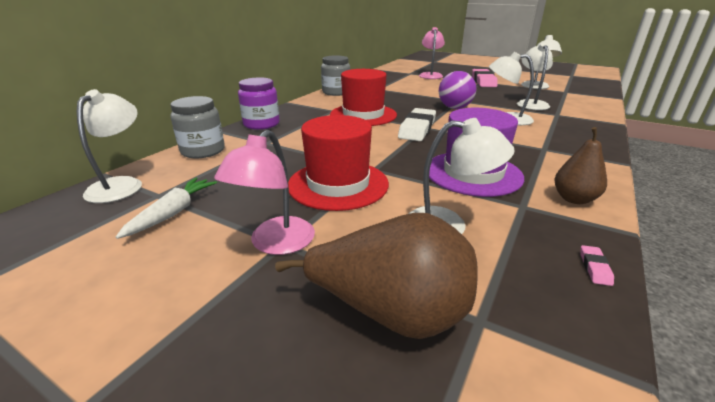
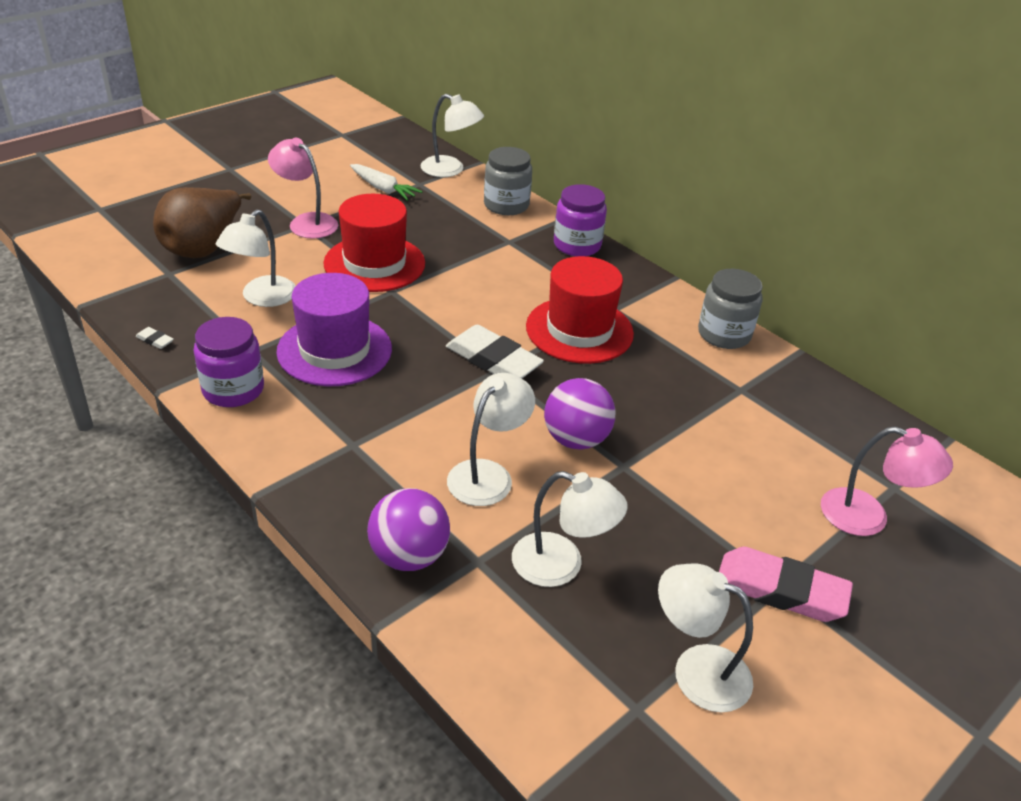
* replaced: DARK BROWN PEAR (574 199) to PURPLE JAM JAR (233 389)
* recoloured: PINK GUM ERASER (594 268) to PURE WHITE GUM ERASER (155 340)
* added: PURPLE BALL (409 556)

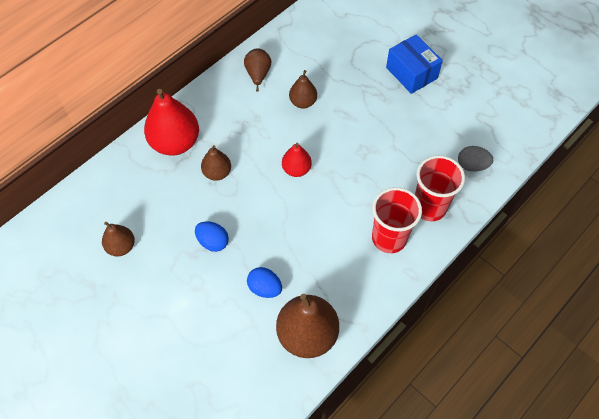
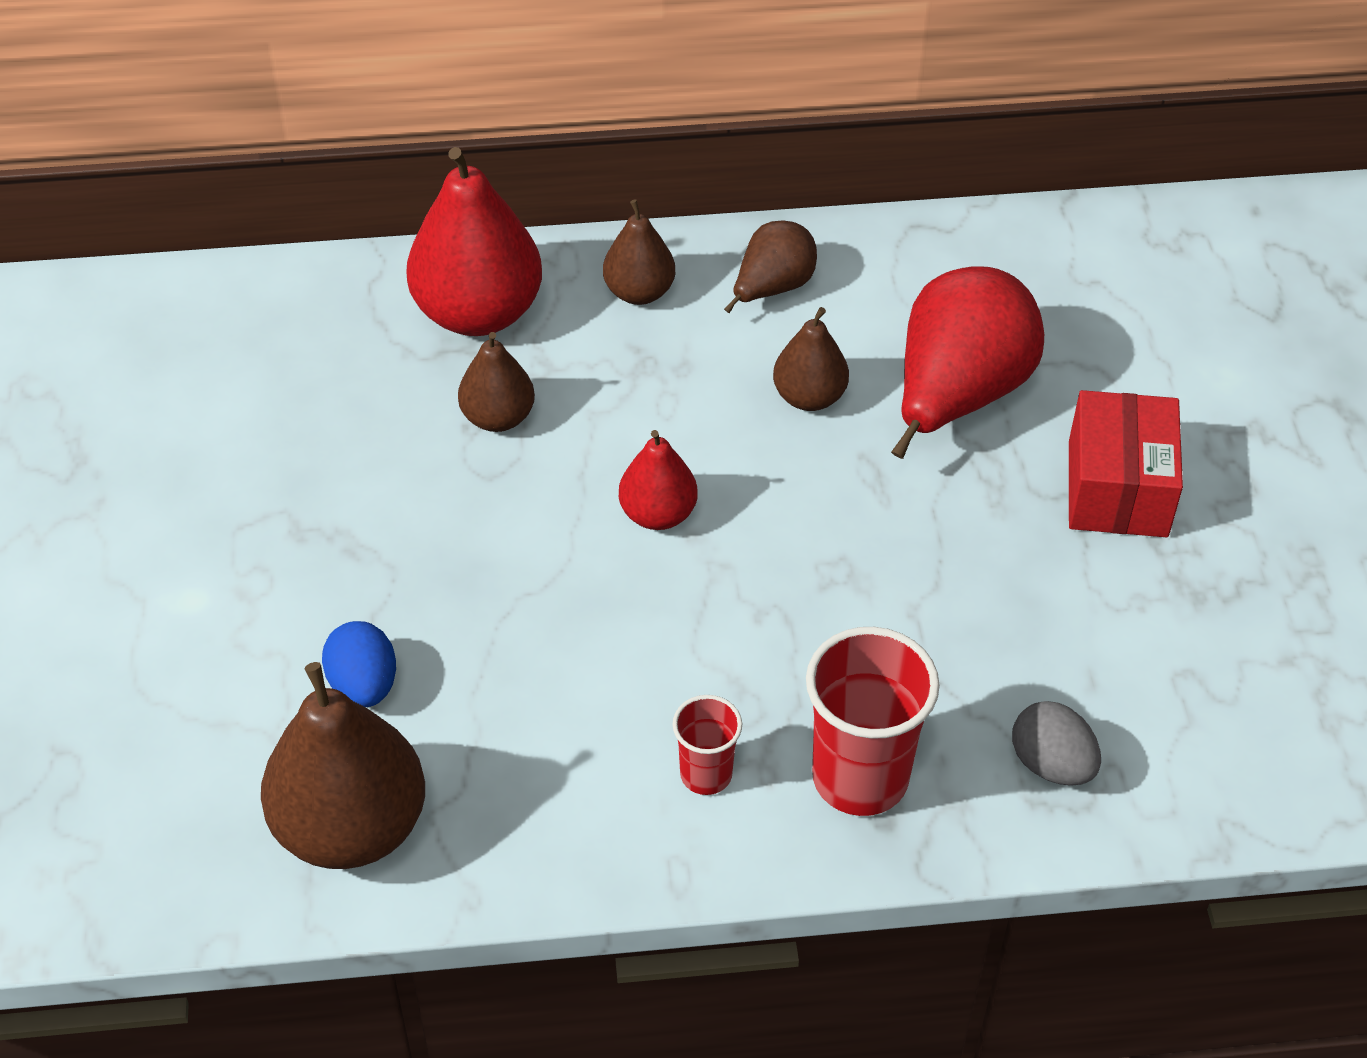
* moved: DARK BROWN PEAR (121 246) to (639 292)
* removed: ROYAL BLUE EGG SHAPE (213 242)
* resized: RED TUMBLER (389 238) = (706 774) x0.54
* recoloured: ROYAL BLUE BOX (411 73) to RED BOX (1117 488)
* added: RED PEAR (957 395)

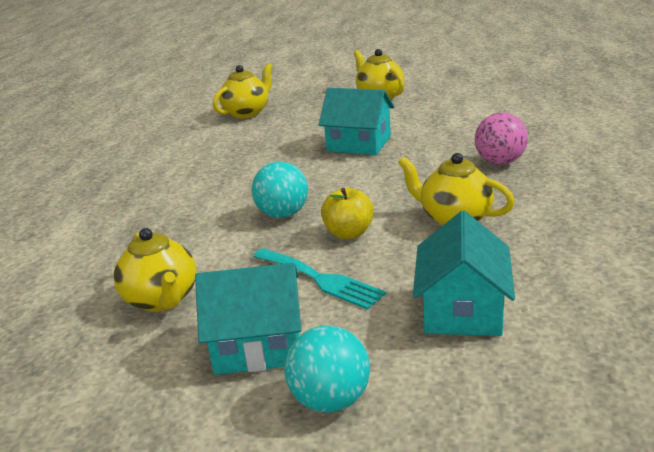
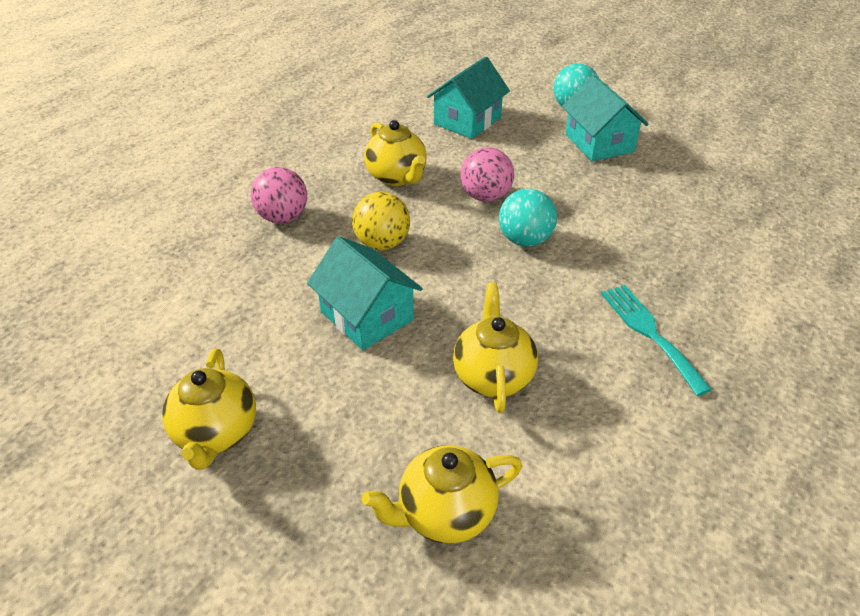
* moved: YELLOW TEAPOT (162 299) to (493 376)
* turned: TEAL COTTAGE (257 345) = (599 143) 45 degrees clockwise
* moved: TEAL FORK (320 279) to (649 333)
* replaced: YELLOW APPLE FRUIT (349 233) to PINK BALL (485 196)
* added: YELLOW BALL (382 243)

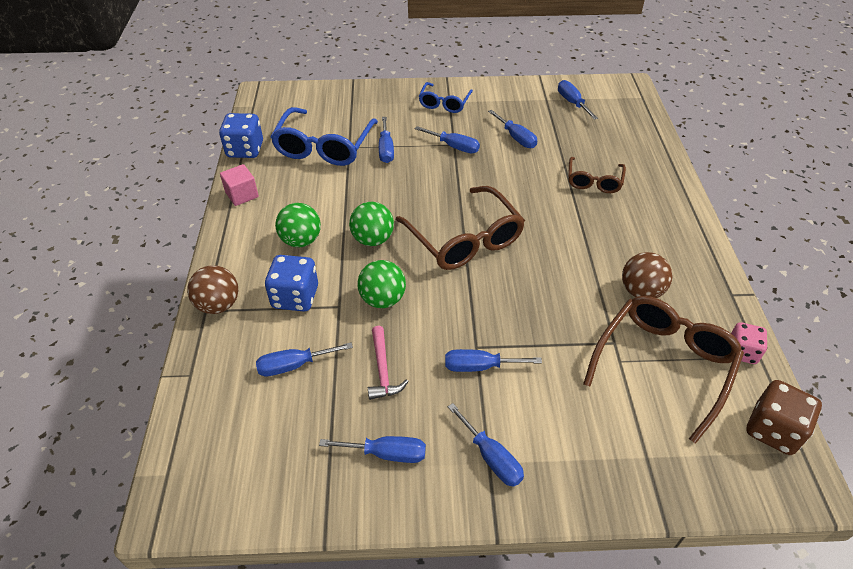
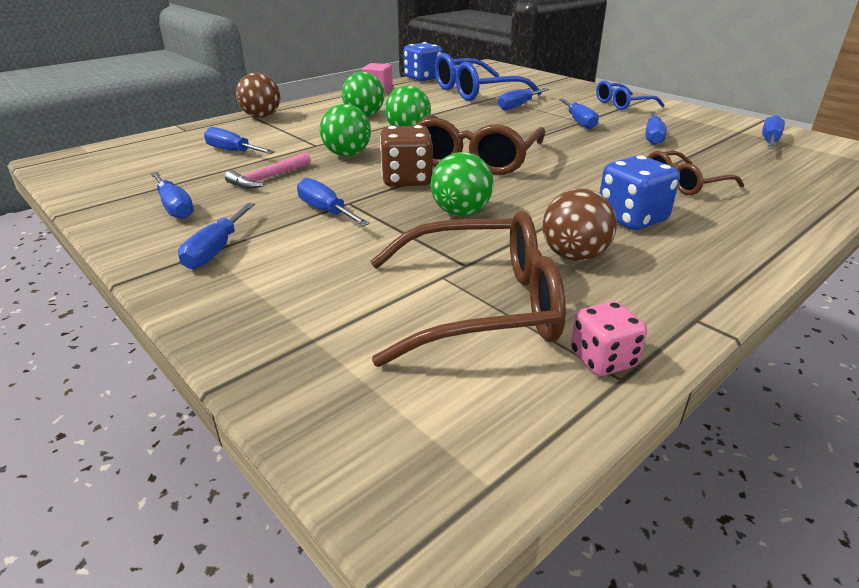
* moved: ROYAL BLUE DIE (295 297) to (631 218)
* moved: DARK BROWN DIE (773 430) to (406 180)
* added: LEAF-GREEN BALL (460 213)

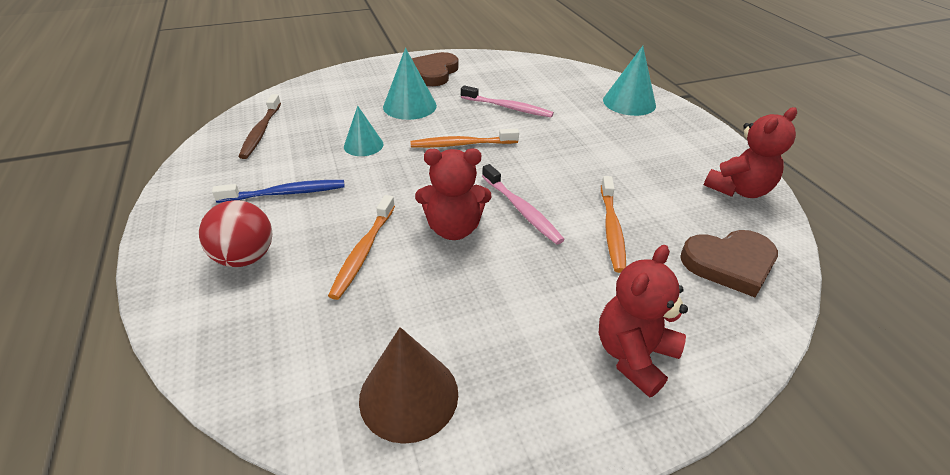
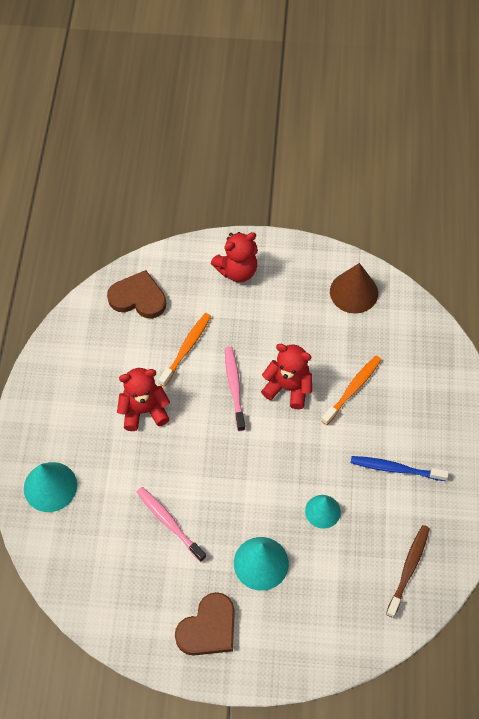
* removed: RED BALL (246 257)
* removed: ORANGE-COLOURED TOOTHBRUSH (462 144)
* moved: RED TEDDY (738 190) to (144 410)

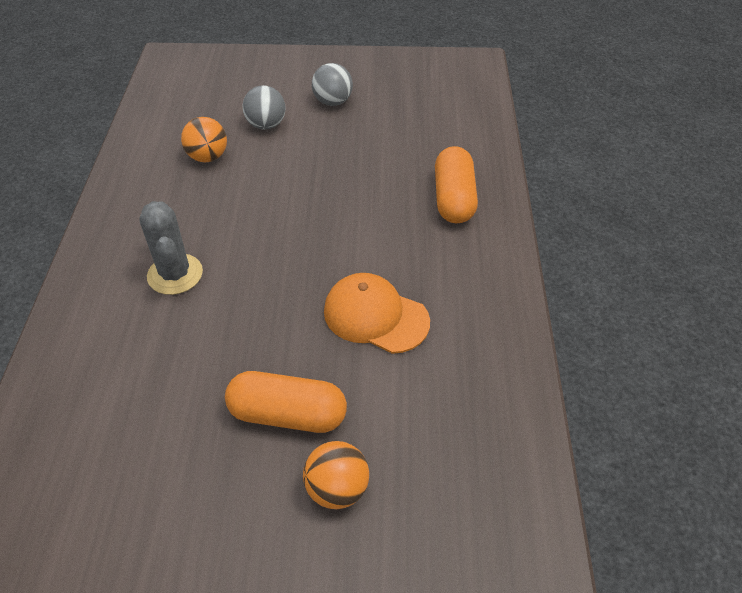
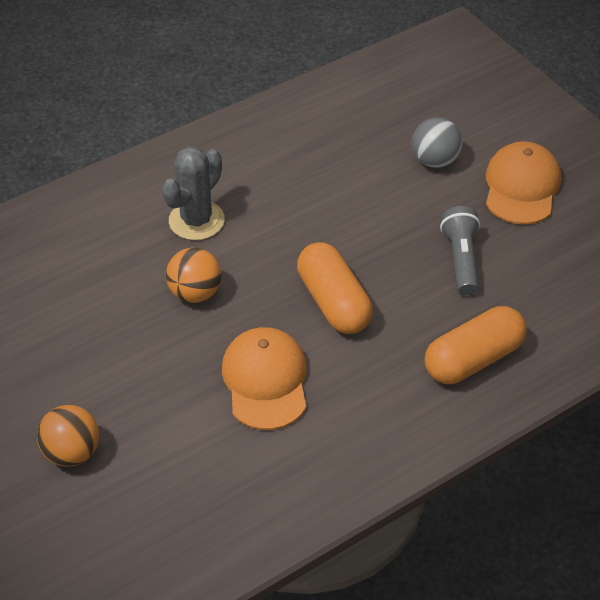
* moved: ORANGE-COLOURED BALL (208 157) to (195 293)
* moved: ORANGE-COLOURED PILL SHAPE (287 415) to (333 302)
* replaced: GRAY BALL (333 102) to ORANGE-COLOURED BASEBALL CAP (521 187)
* added: GRAY POCKET TORCH (461 259)

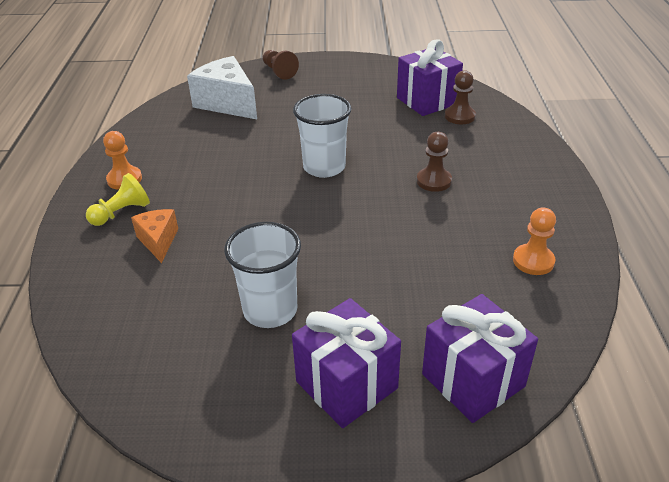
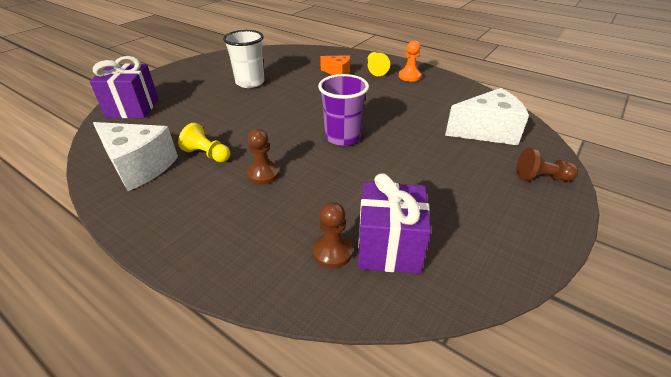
* removed: PURPLE PRESENT (346 385)
* recoloured: PURE WHITE TUMBLER (324 167) to PURPLE TUMBLER (342 137)
* replaced: ORANGE-COLOURED CHESS PAWN (533 261) to PURE WHITE PIECE OF CHEESE (139 167)
* added: YELLOW CHESS PAWN (207 154)

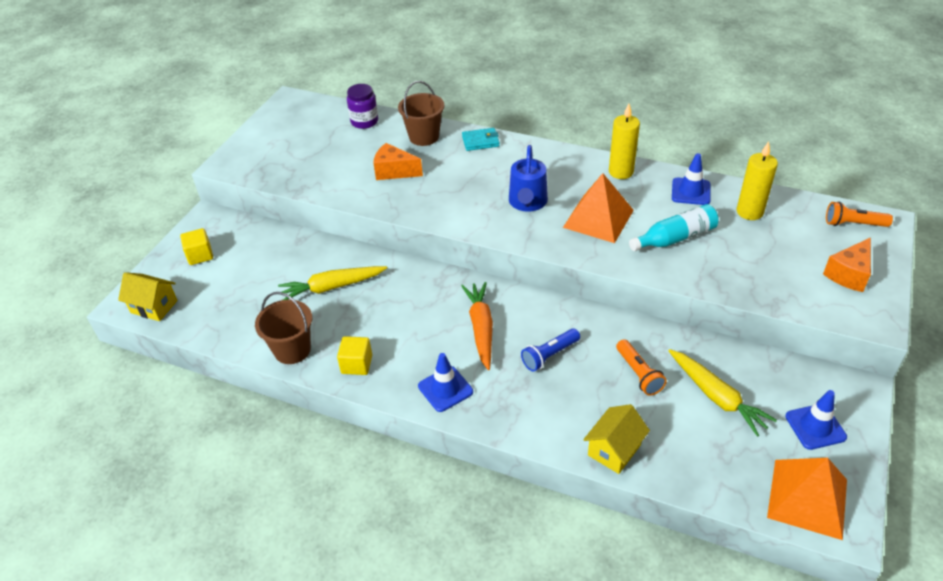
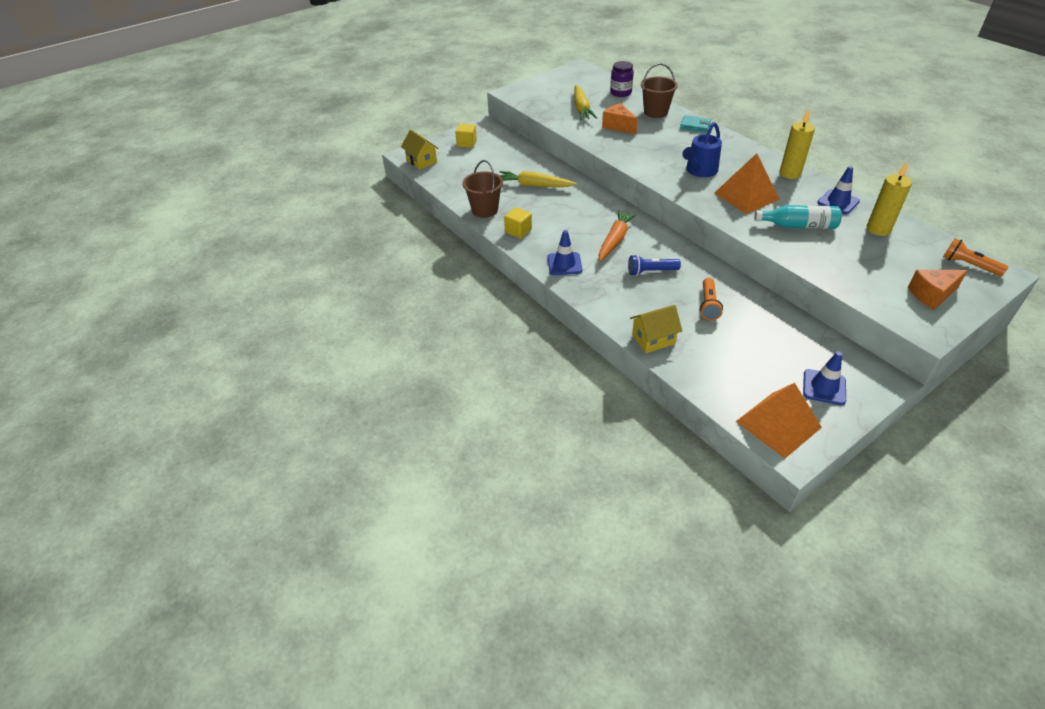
* moved: YELLOW ROOT VEGETABLE (716 397) to (581 108)

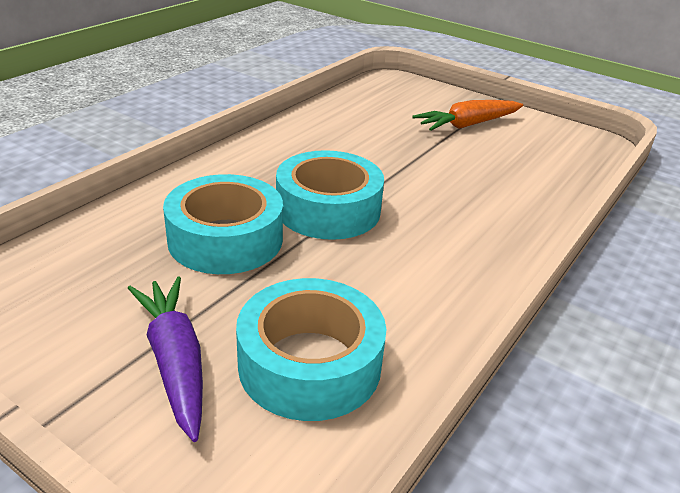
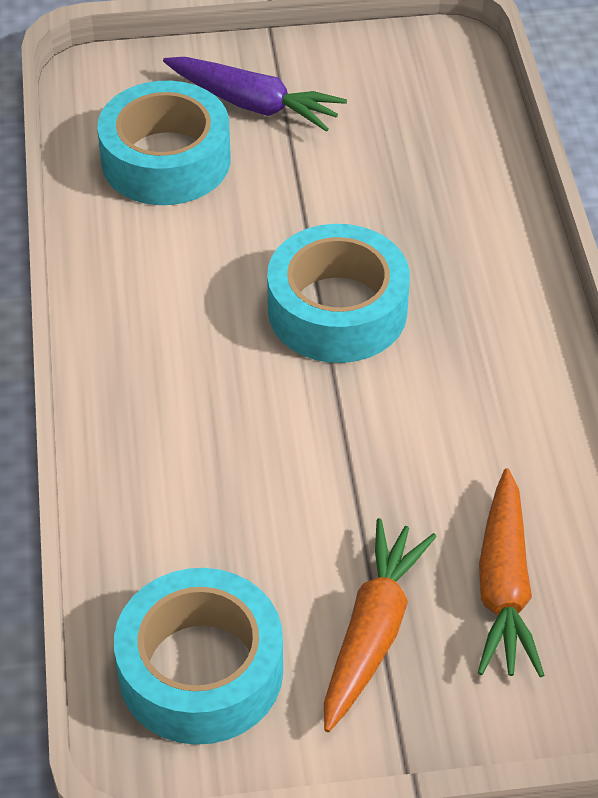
* moved: TEAL STICKY TAPE (225 239) to (201 670)
* added: ORANGE-COLOURED ROOT VEGETABLE (504 587)

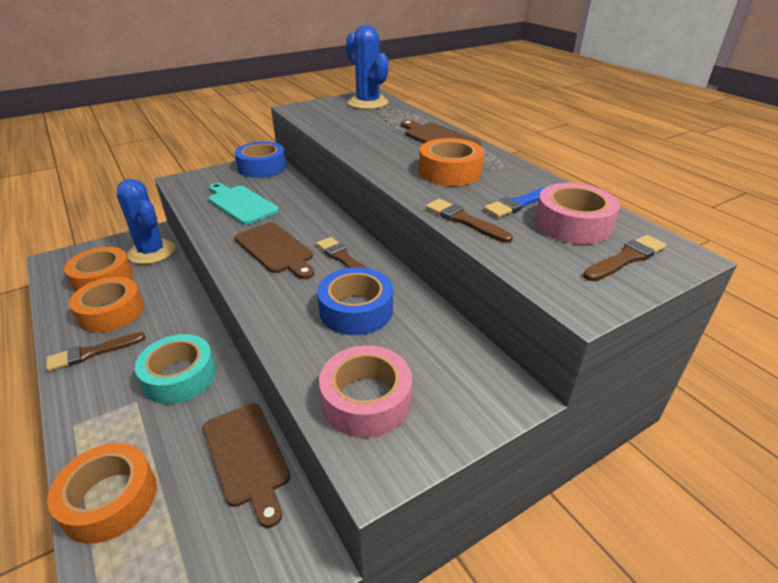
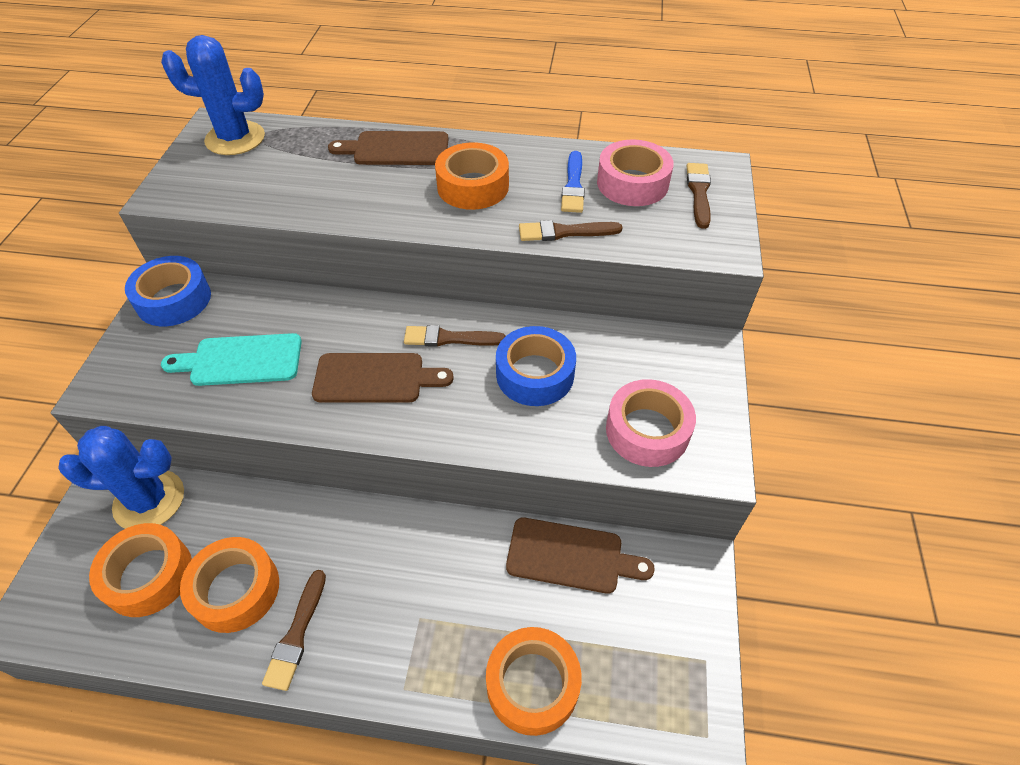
* removed: TEAL STICKY TAPE (179 376)

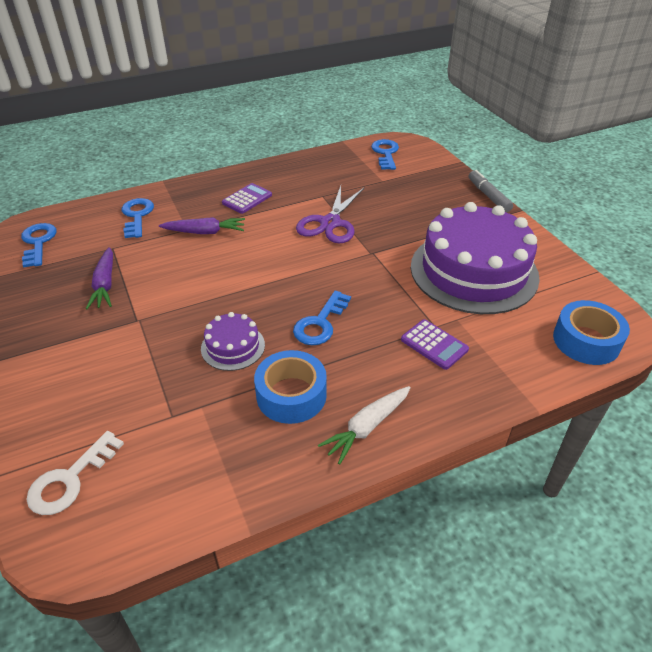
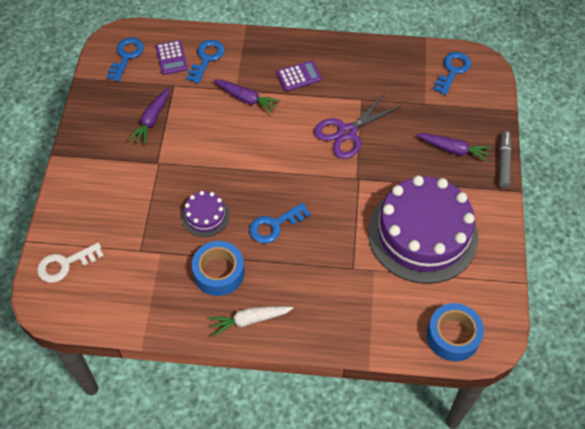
* moved: PURPLE POCKET CALCULATOR (434 345) to (171 58)
* added: PURPLE ROOT VEGETABLE (453 150)

